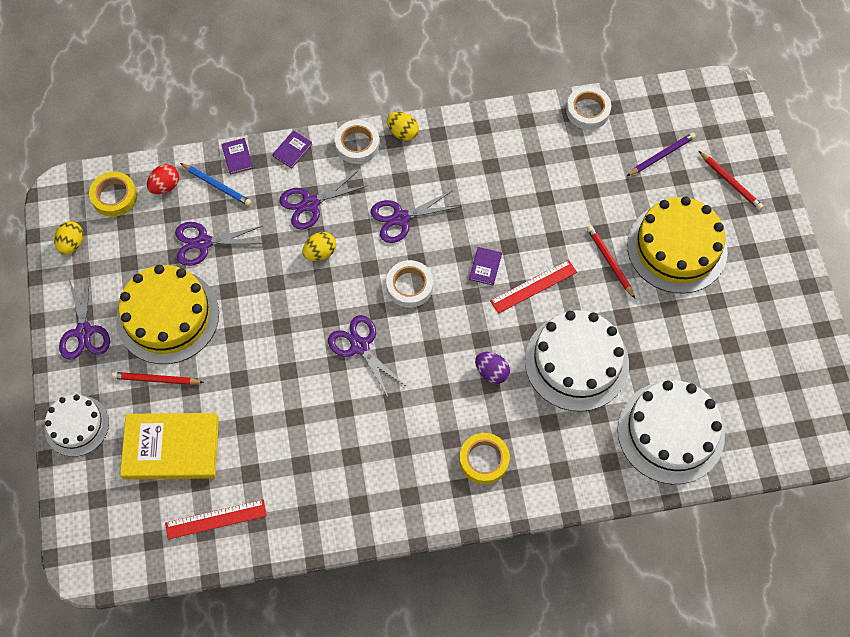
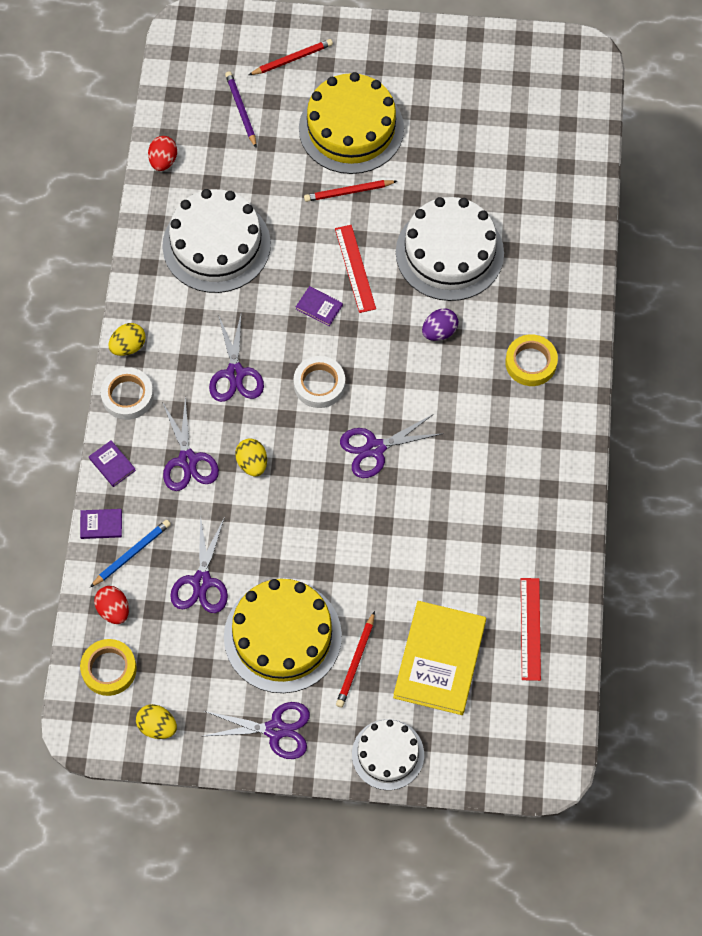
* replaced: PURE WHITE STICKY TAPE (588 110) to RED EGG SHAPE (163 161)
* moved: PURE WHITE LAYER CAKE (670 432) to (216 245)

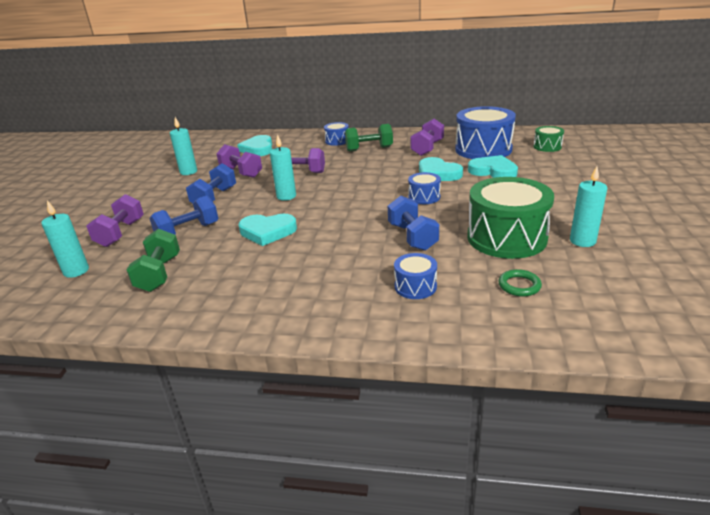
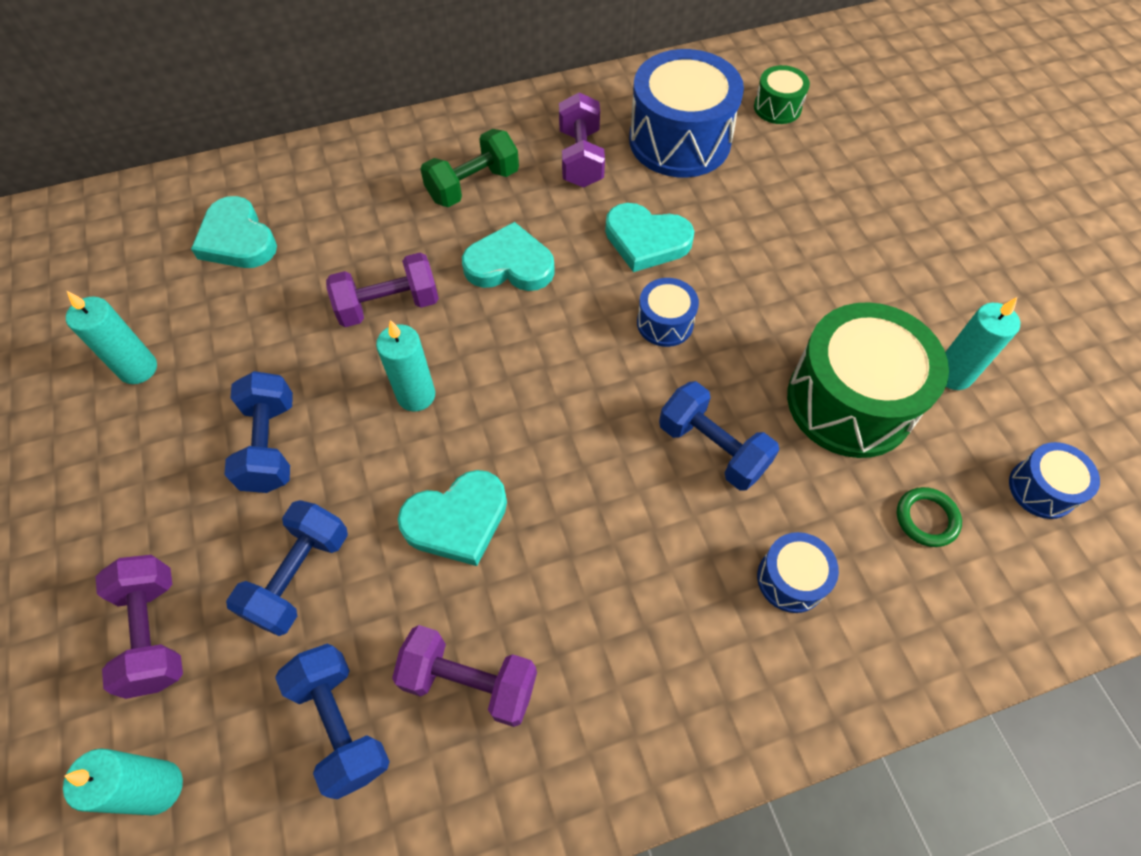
* recoloured: LEAF-GREEN FREE WEIGHT (159 274) to ROYAL BLUE FREE WEIGHT (341 724)
* moved: PURPLE FREE WEIGHT (241 172) to (470 681)
* moved: ROYAL BLUE DRUM (337 141) to (1041 489)
* moved: TEAL HEART (493 171) to (509 265)

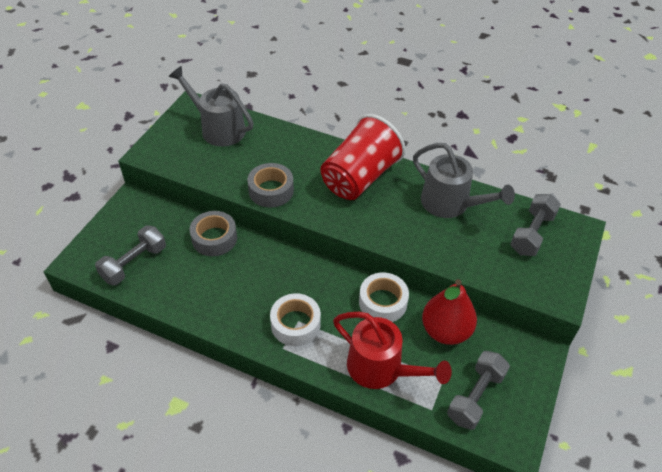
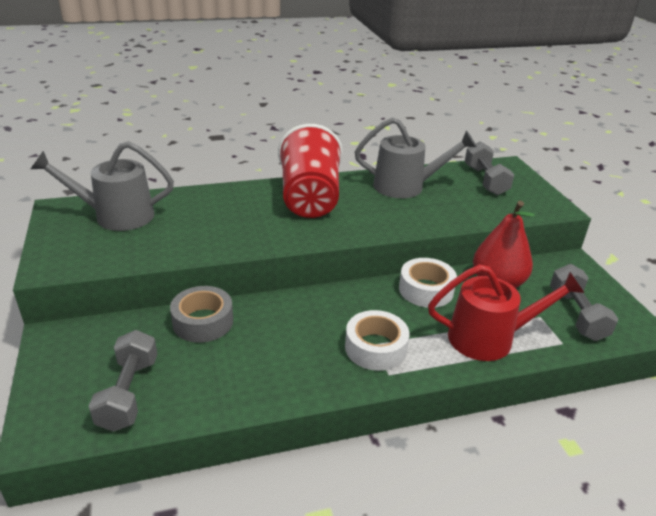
* removed: GRAY STICKY TAPE (271 190)

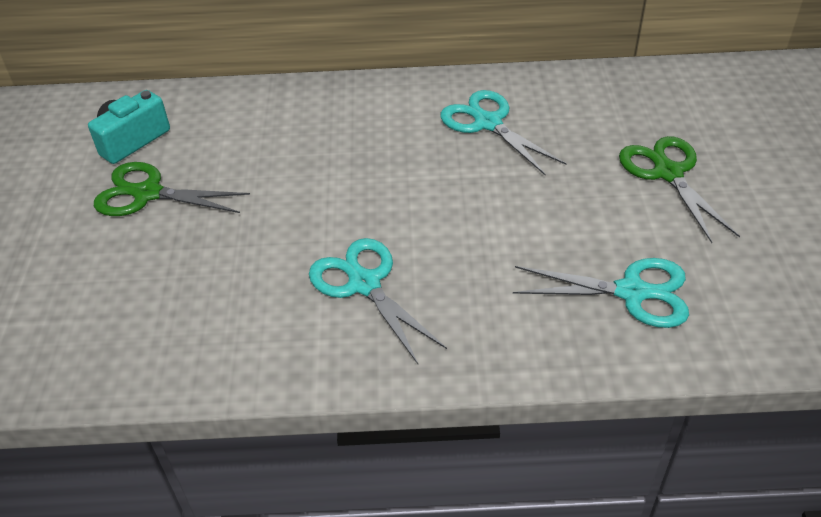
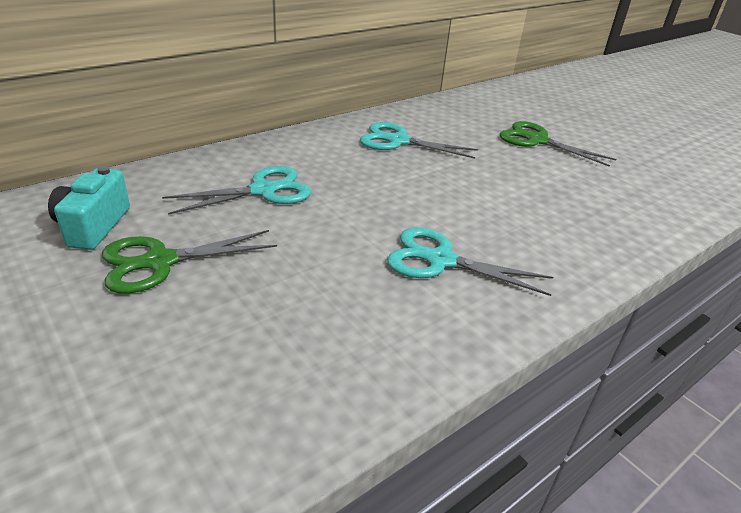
* moved: TEAL SHEARS (632 292) to (263 190)

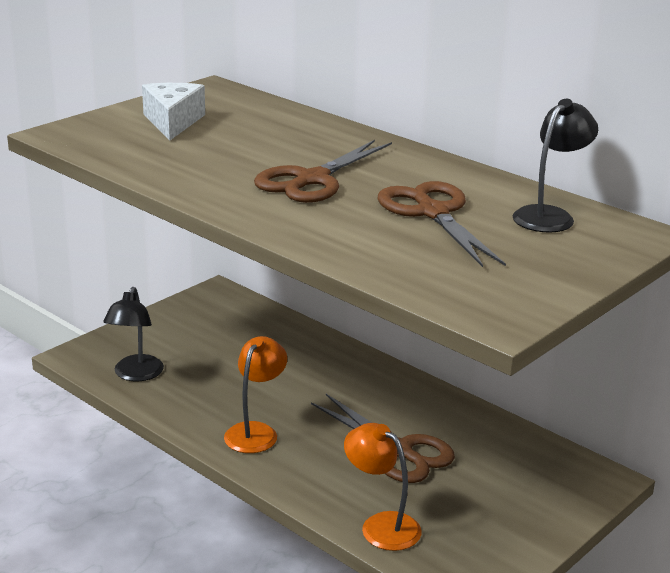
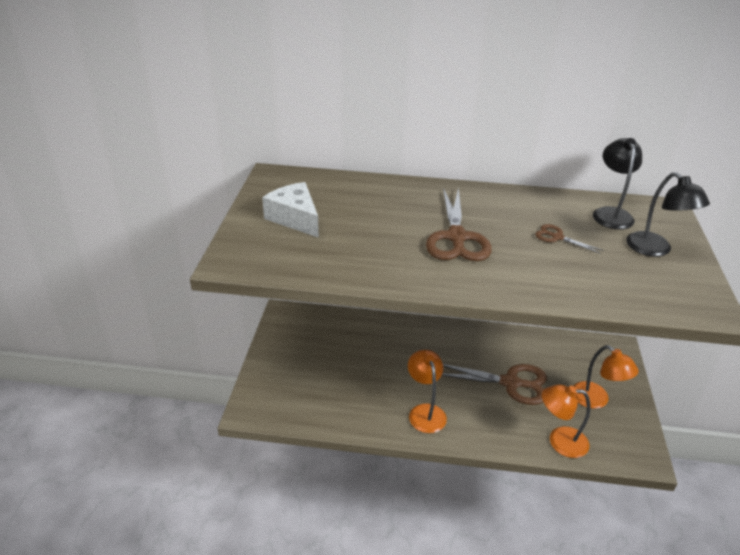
* moved: EBONY DESK LAMP (135 375) to (655 250)
* resized: DARK BROWN SHEARS (433 213) = (557 237) x0.49
* added: ORANGE-COLOURED DESK LAMP (596 400)

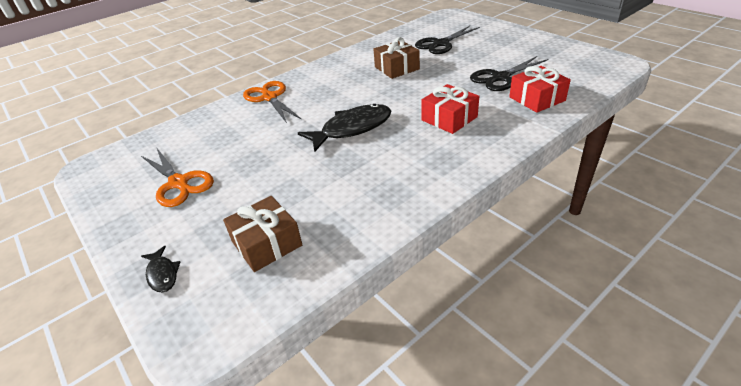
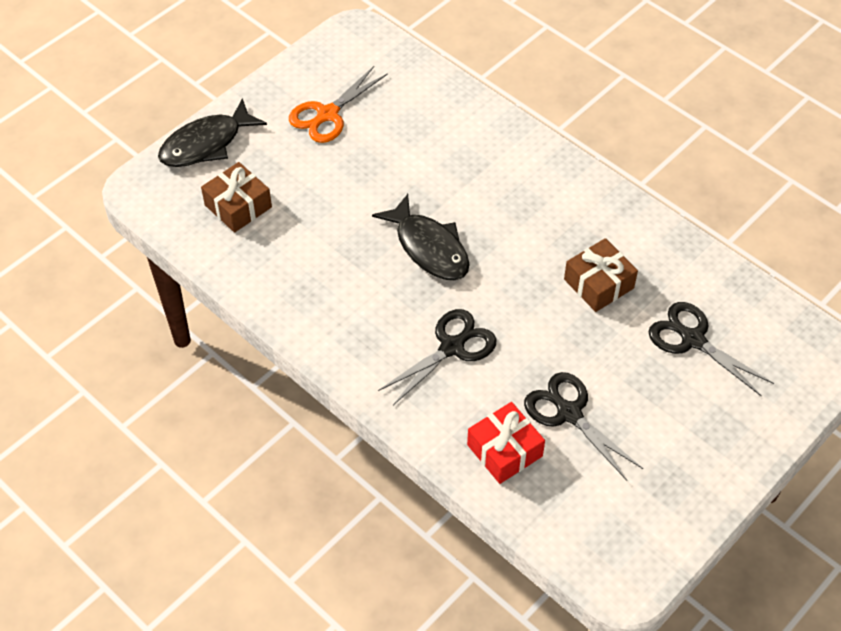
* resized: EBONY FISH FIGURE (162 274) = (206 144) x2.08
* removed: ORANGE-COLOURED SHEARS (269 97)
* replaced: RED PRESENT (449 118) to EBONY SHEARS (452 347)

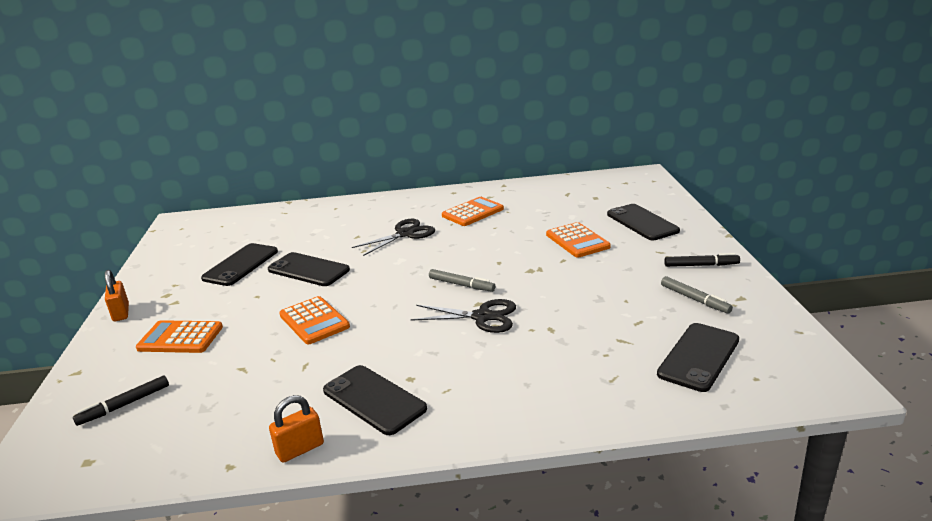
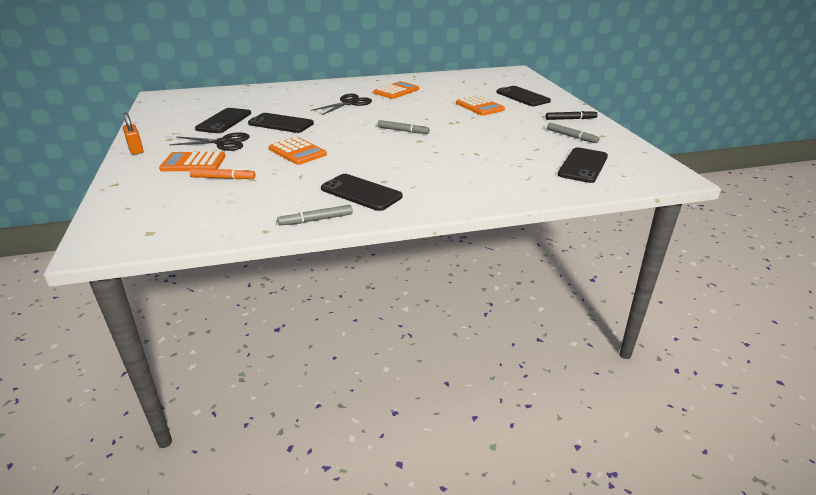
* removed: EBONY MARKER (124 405)
* replaced: ORANGE-COLOURED PADLOCK (300 449) to GRAY MARKER (316 220)
* moved: EBONY SHEARS (482 317) to (223 143)
* added: ORANGE-COLOURED MARKER (223 178)

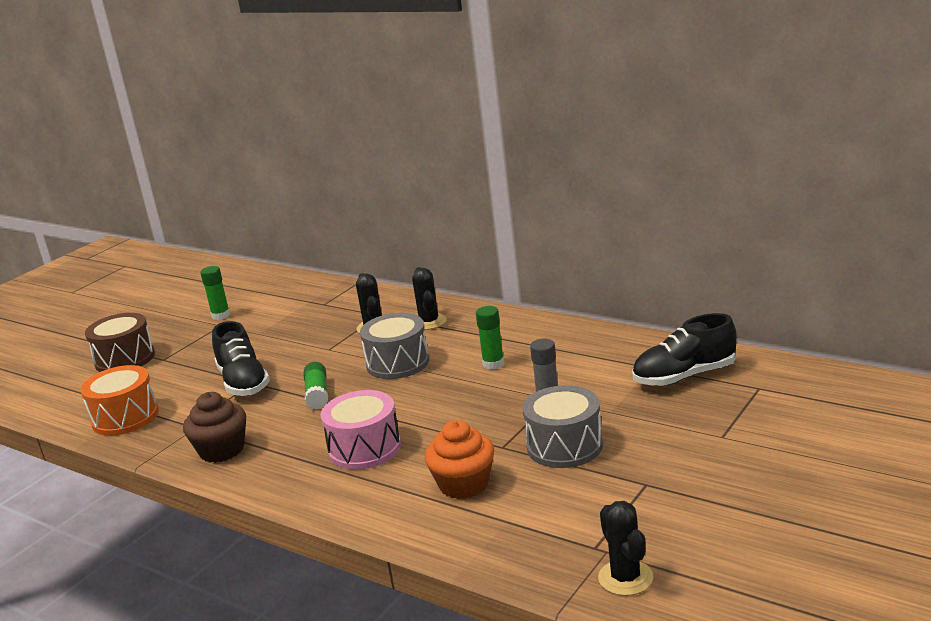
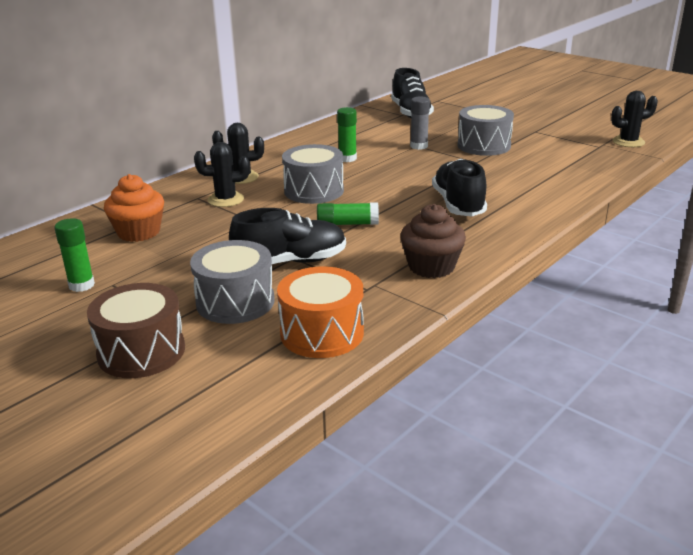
* replaced: PINK DRUM (364 448) to EBONY LACE-UP SHOE (458 204)
* moved: ORANGE-COLOURED FAIRY CAKE (464 484) to (139 232)
* added: GRAY DRUM (235 302)

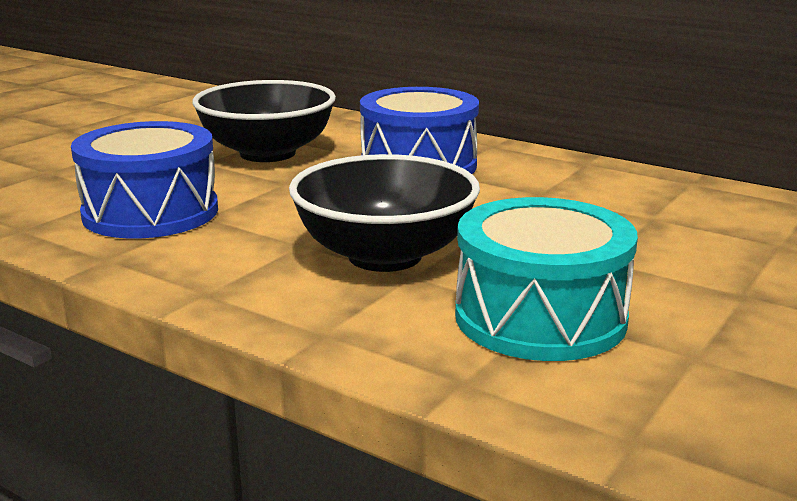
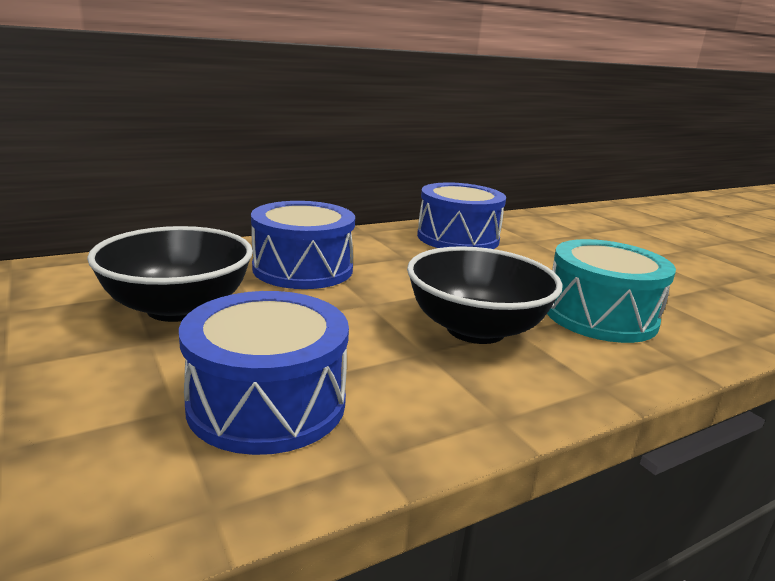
* added: ROYAL BLUE DRUM (458 238)

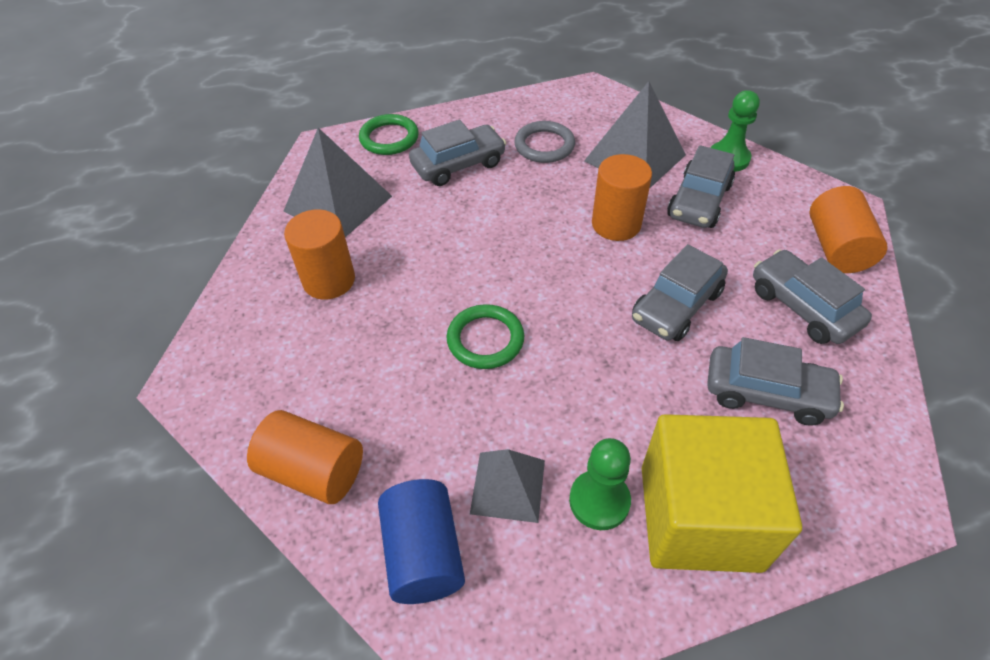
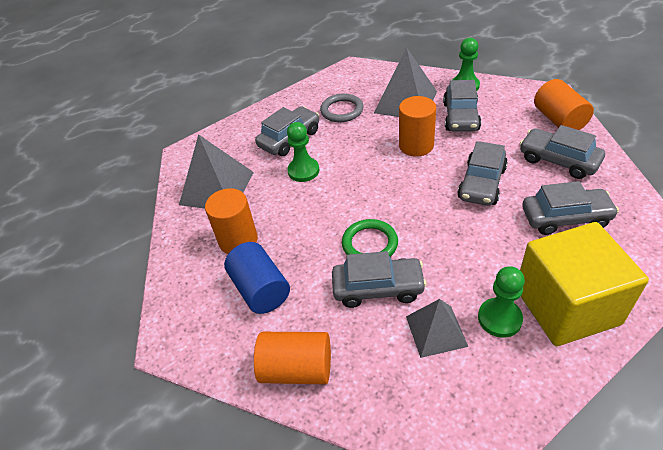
* removed: LEAF-GREEN TORUS (389 138)
* moved: ROYAL BLUE CYLINDER (423 553) to (260 290)
* added: LEAF-GREEN CHESS PAWN (303 171)
* added: GRAY AUTOMOBILE (378 288)

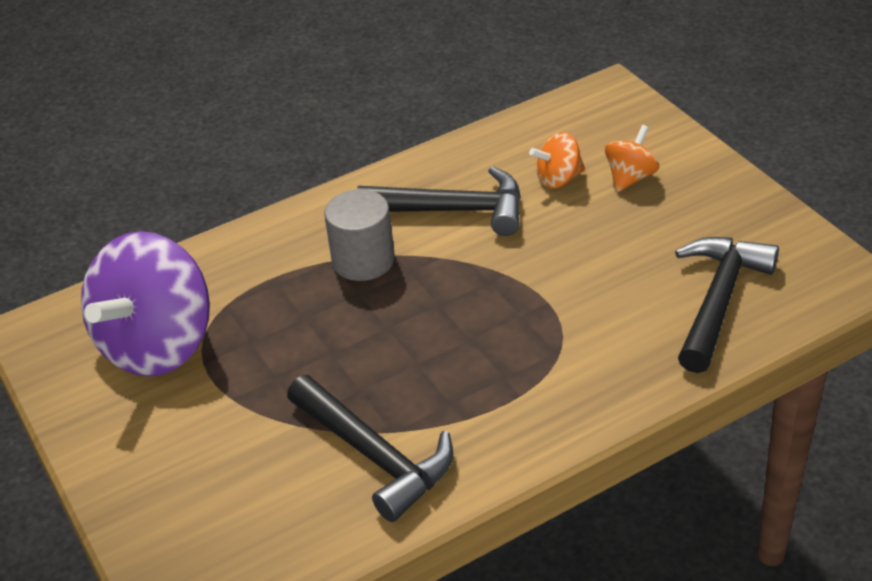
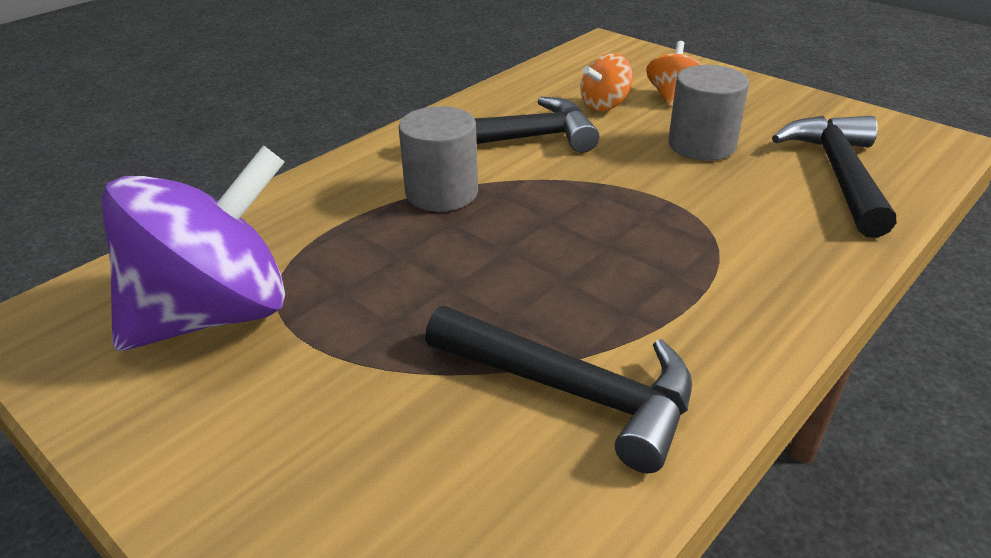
* turned: PURPLE TOY TOP (158 345) = (215 314) 135 degrees counterclockwise
* added: GRAY CYLINDER (701 145)

